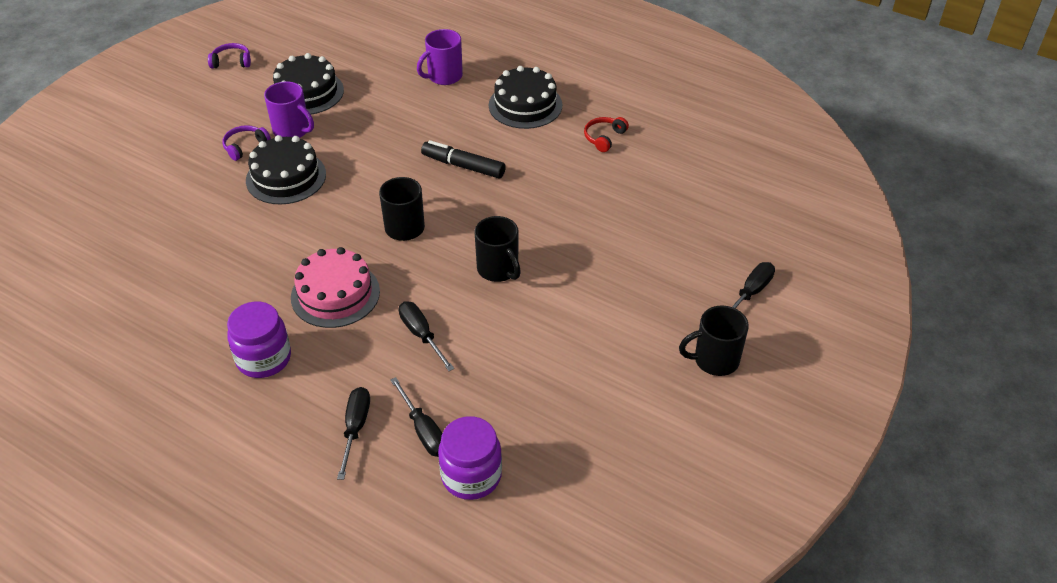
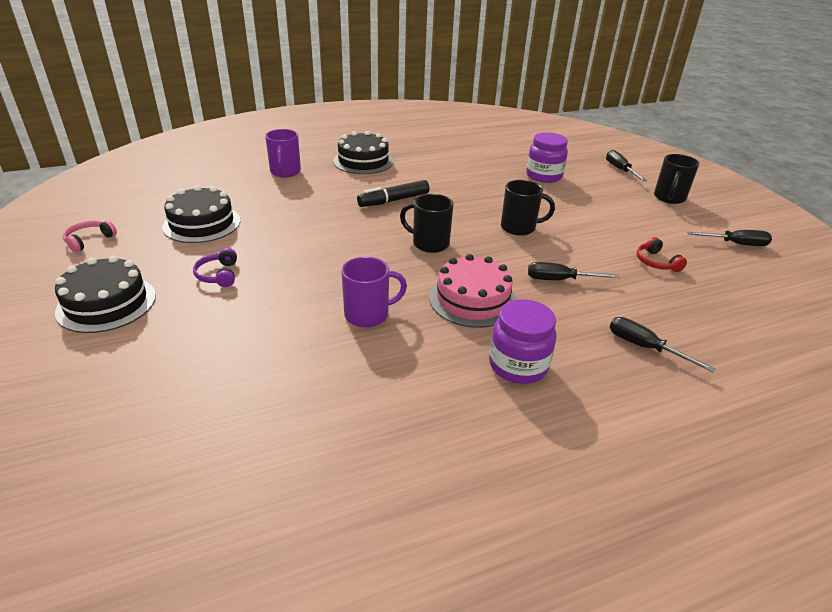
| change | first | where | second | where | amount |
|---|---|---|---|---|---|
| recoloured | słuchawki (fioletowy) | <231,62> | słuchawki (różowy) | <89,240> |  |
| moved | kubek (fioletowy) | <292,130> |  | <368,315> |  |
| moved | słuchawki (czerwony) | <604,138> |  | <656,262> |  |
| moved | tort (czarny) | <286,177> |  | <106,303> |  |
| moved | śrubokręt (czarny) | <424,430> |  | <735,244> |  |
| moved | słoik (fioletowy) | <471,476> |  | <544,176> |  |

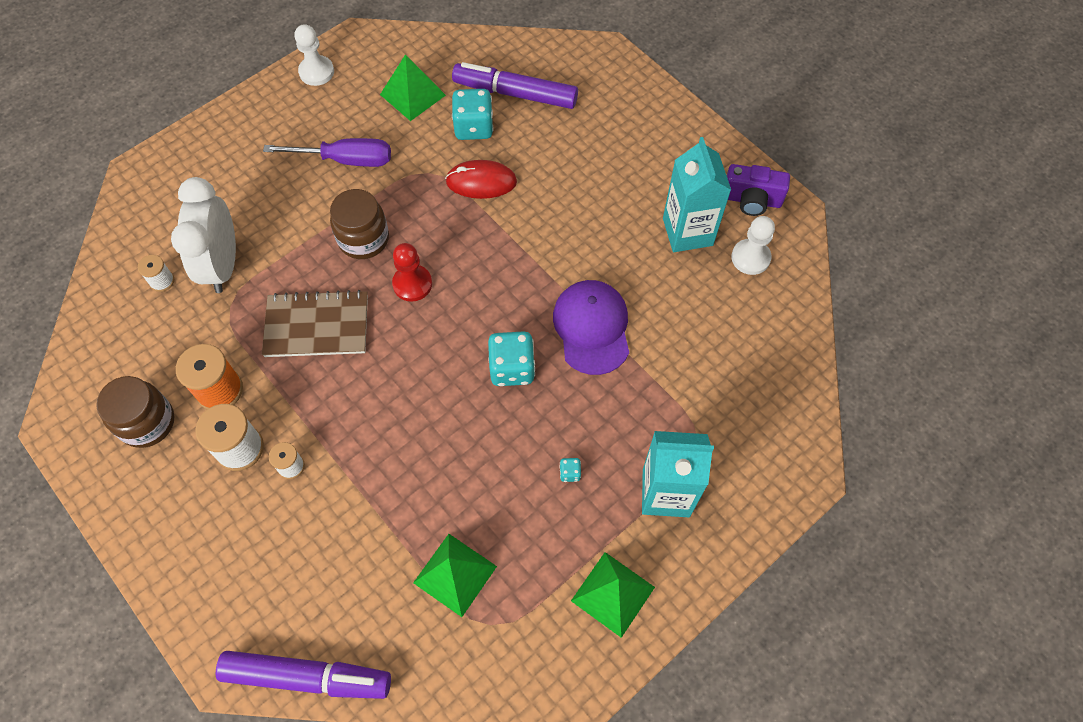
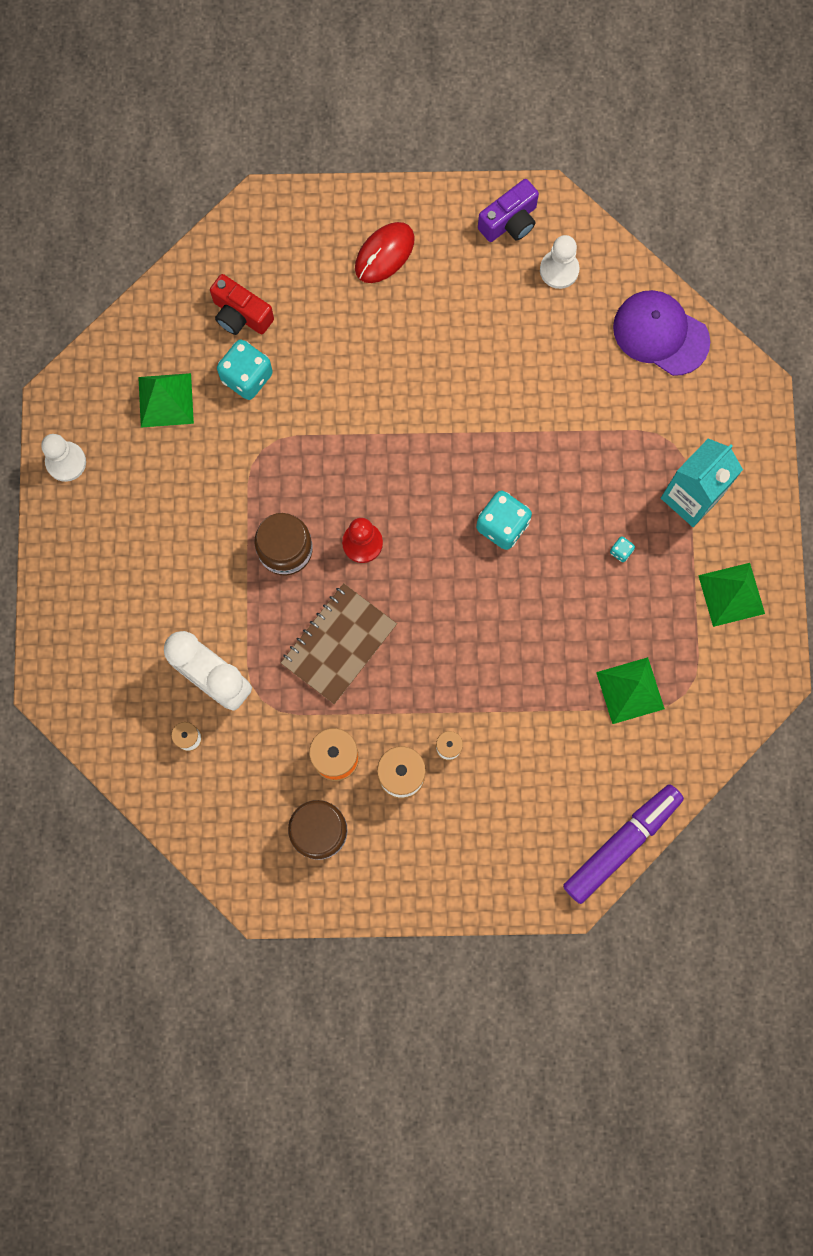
| change | first | where | second | where | amount |
|---|---|---|---|---|---|
| replaced | flamaster (fioletowy) | <515,94> | aparat fotograficzny (czerwony) | <241,315> |  |
| removed | karton mleka (turkusowy) | <687,232> |  |  |  |
| removed | śrubokręt (fioletowy) | <346,160> |  |  |  |
| moved | myszka (czerwony) | <481,182> |  | <384,254> |  |
| moved | czapka (fioletowy) | <592,328> |  | <660,334> |  |

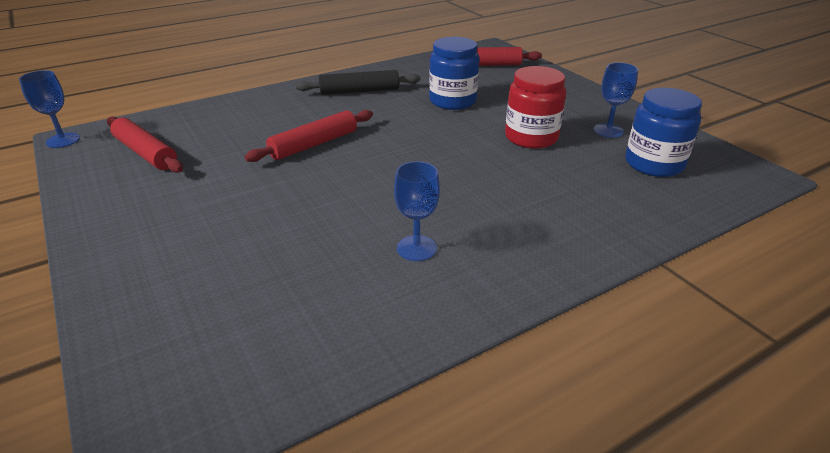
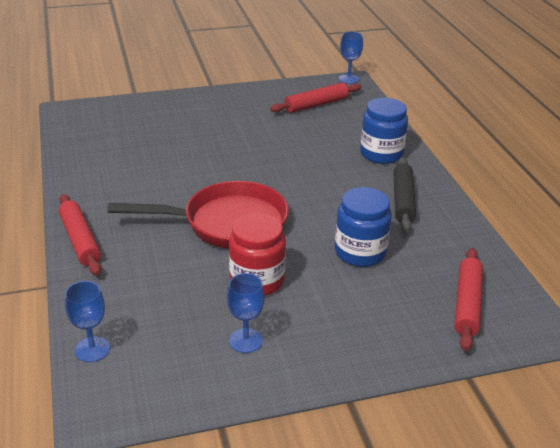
| change | first | where | second | where | amount |
|---|---|---|---|---|---|
| moved | słoik (niebieski) | <654,164> |  | <381,154> |  |
| moved | wałek do ciasta (czerwony) | <314,144> |  | <80,240> |  |
| moved | kielich (niebieski) | <416,248> |  | <92,349> |  |
| added |  |  | patelnia (czerwony) | <227,223> |  |

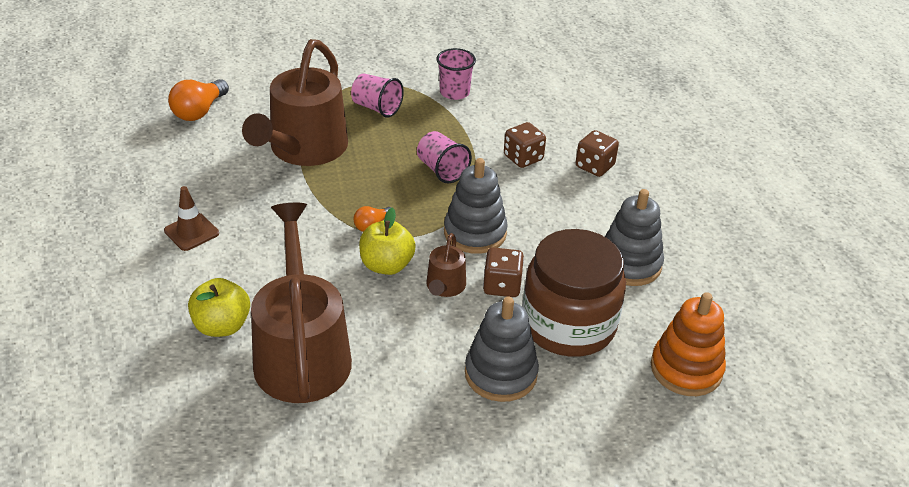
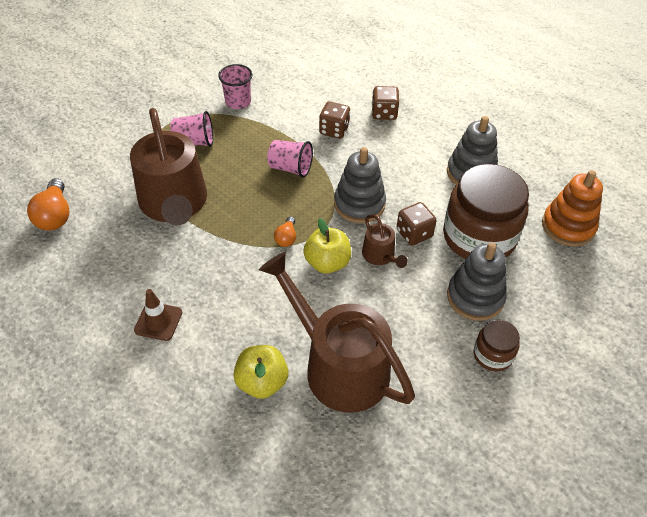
| change | first | where | second | where | amount |
|---|---|---|---|---|---|
| added |  |  | słoik (brązowy) | <492,355> |  |

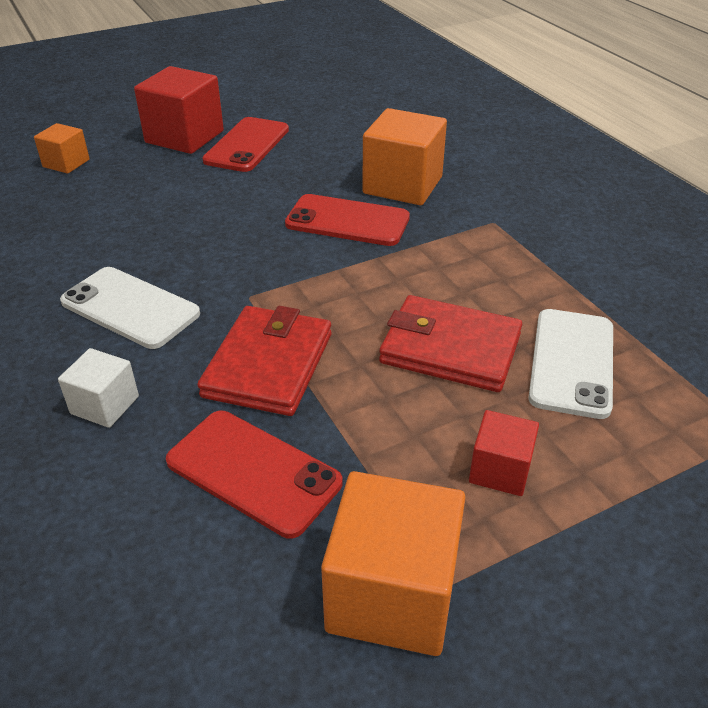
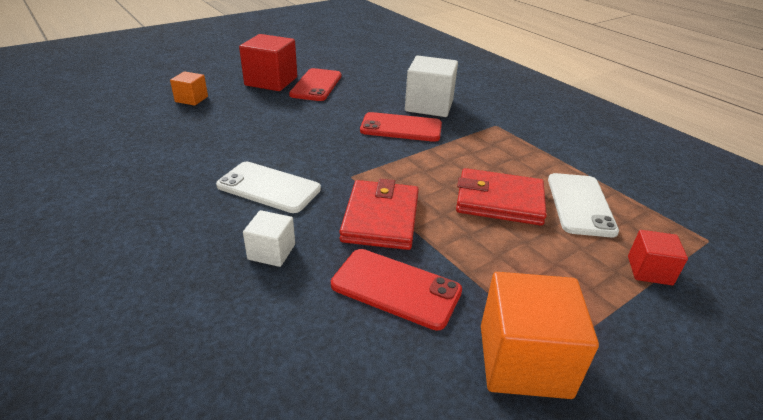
| change | first | where | second | where | amount |
|---|---|---|---|---|---|
| recoloured | sześcian (pomarańczowy) | <402,185> | sześcian (biały) | <429,106> |  |
| moved | sześcian (czerwony) | <500,470> |  | <649,270> |  |

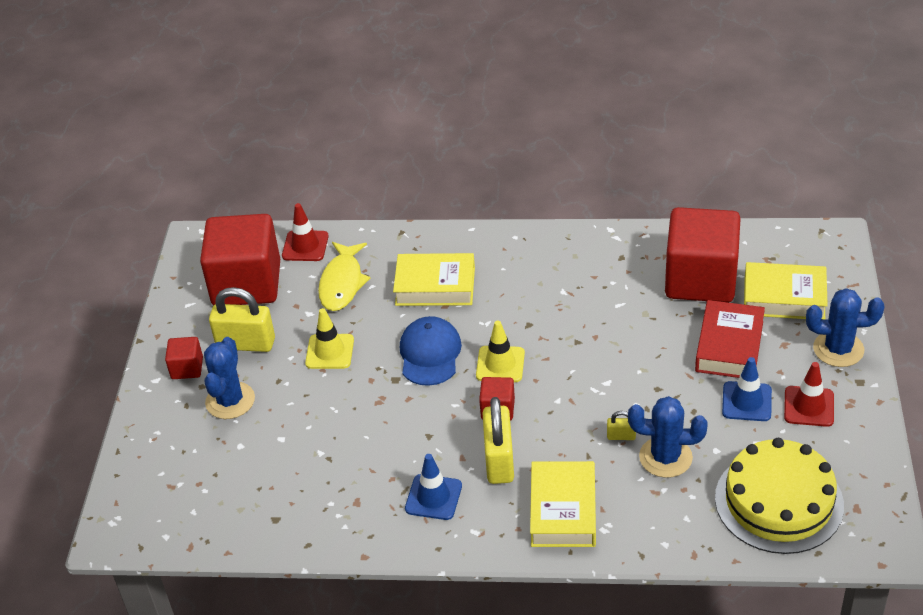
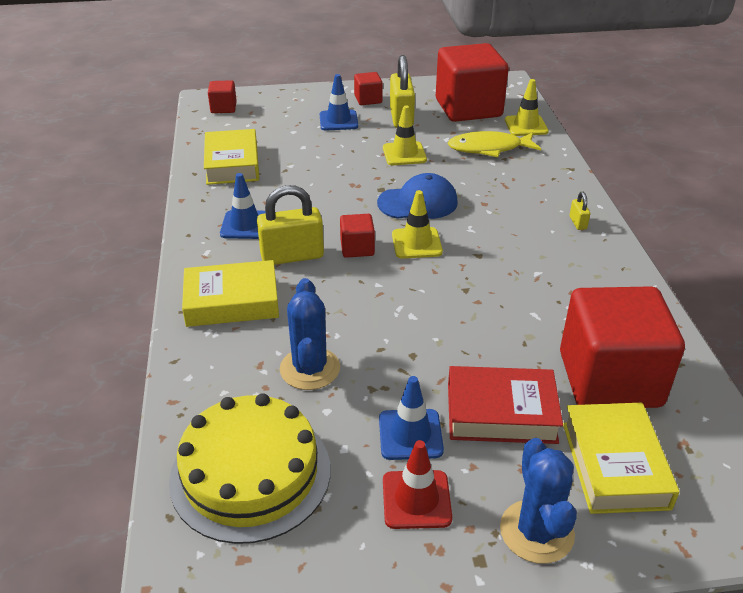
| change | first | where | second | where | amount |
|---|---|---|---|---|---|
| recoloured | pachołek (czerwony) | <305,246> | pachołek (żółty) | <526,126> |  |
| moved | książka (żółty) | <435,286> |  | <232,164> |  |
| replaced | kaktus (niebieski) | <230,401> | pachołek (niebieski) | <338,120> |  |
| moved | kłódka (żółty) | <621,436> |  | <578,223> |  |
| added |  |  | sześcian (czerwony) | <223,108> |  |

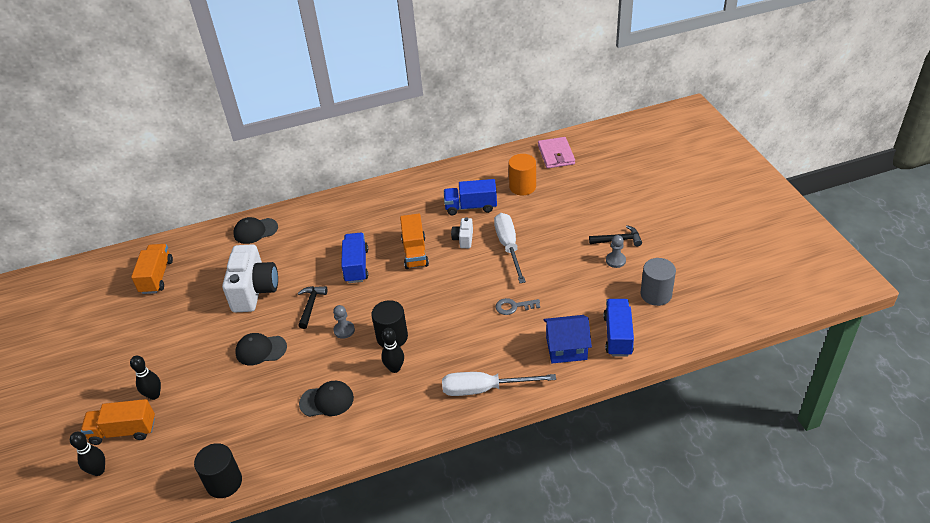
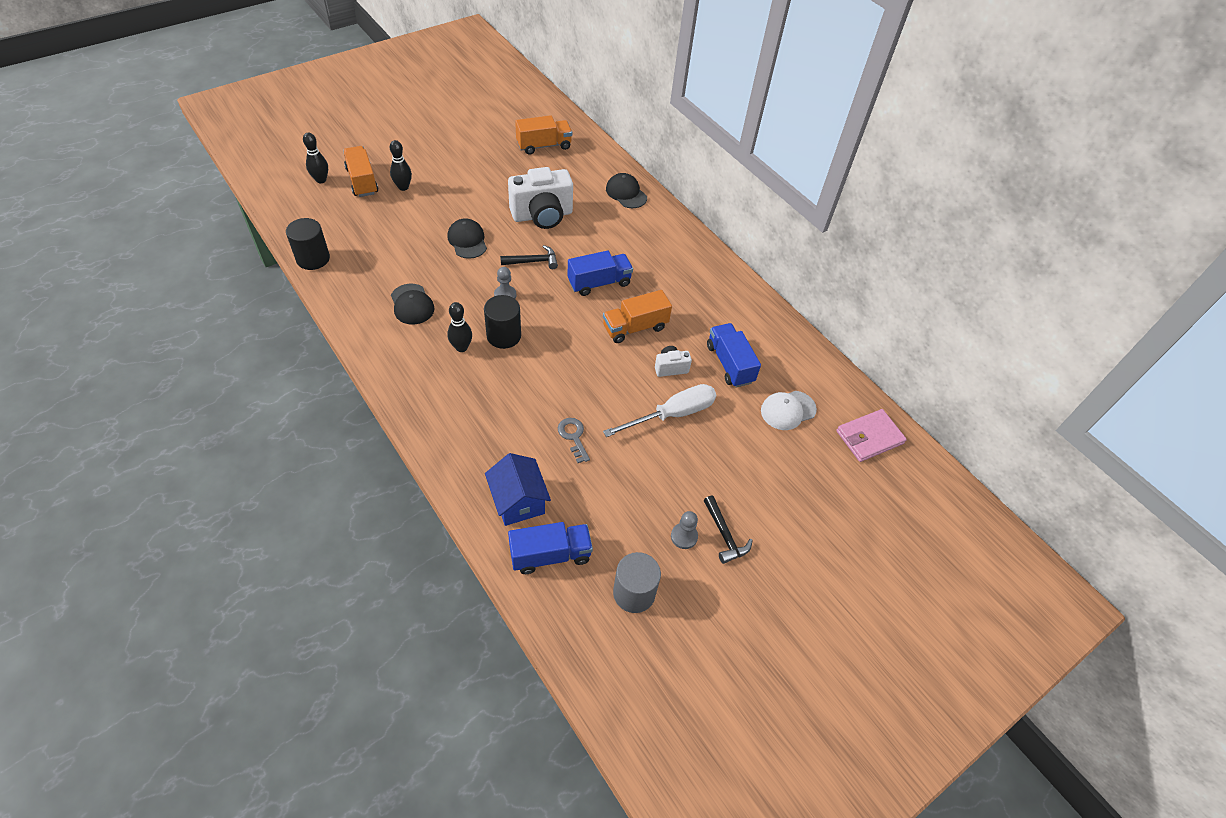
| change | first | where | second | where | amount |
|---|---|---|---|---|---|
| replaced | walec (pomarańczowy) | <522,187> | czapka (biały) | <788,410> |  |
| removed | śrubokręt (biały) | <484,389> |  |  |  |

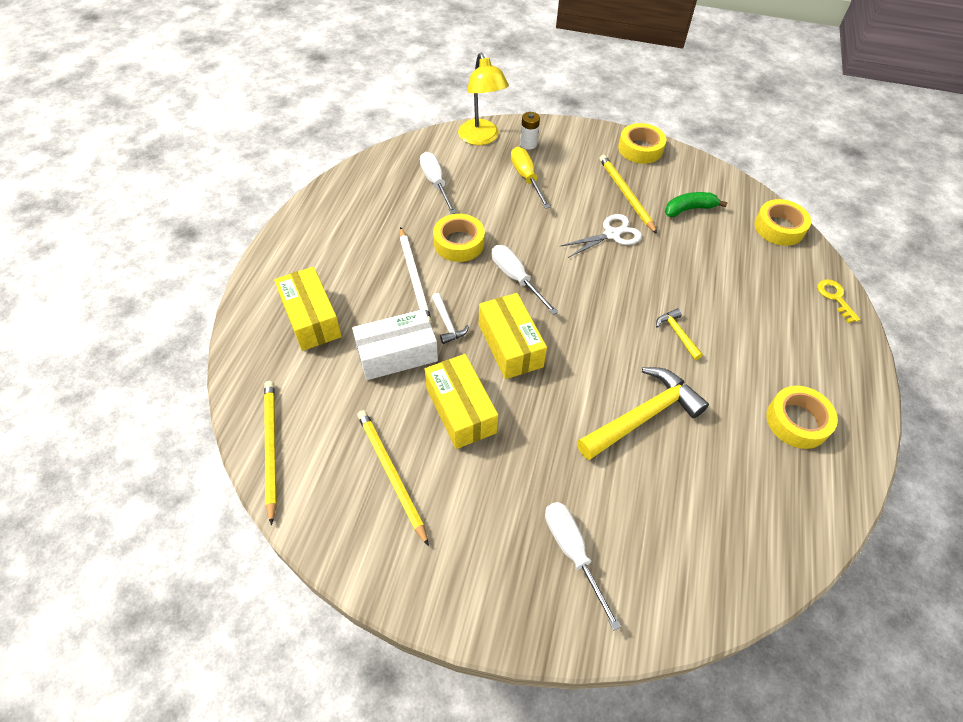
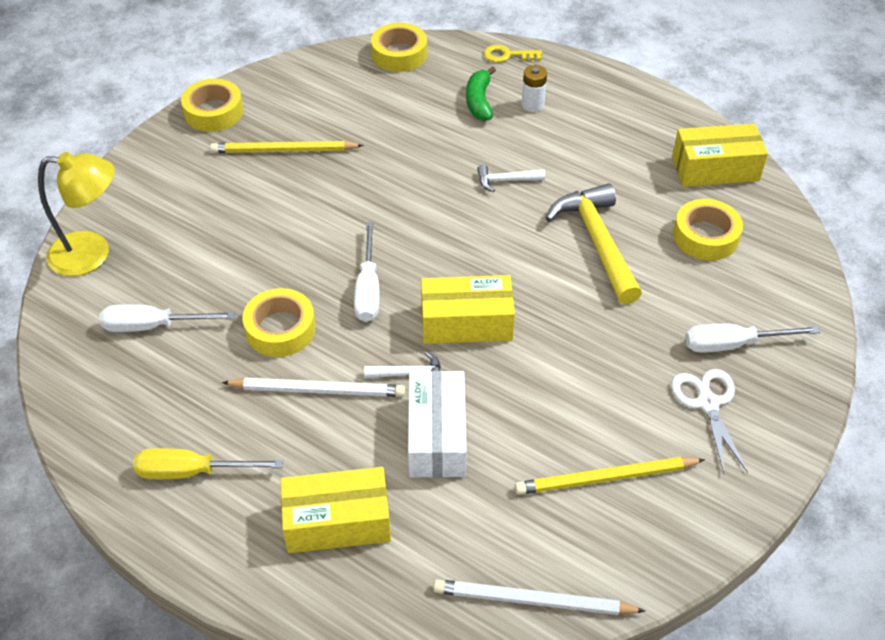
| change | first | where | second | where | amount |
|---|---|---|---|---|---|
| moved | bateria (biały) | <528,144> |  | <532,105> |  |
| moved | śrubokręt (żółty) | <526,178> |  | <192,472> |  |
| moved | banan (zielony) | <689,209> |  | <479,101> |  |
| moved | nożyczki (biały) | <611,234> |  | <708,403> |  |
| turned | śrubokręt (biały) | <516,278> |  | <368,289> | 75 degrees counterclockwise |
| recoloured | młotek (żółty) | <677,334> | młotek (biały) | <506,180> |  |
| moved | pudełko (żółty) | <460,410> |  | <715,168> |  |
| recoloured | ołówek (żółty) | <271,447> | ołówek (biały) | <533,601> |  |
| moved | taśma klejąca (żółty) | <797,421> |  | <705,236> |  |

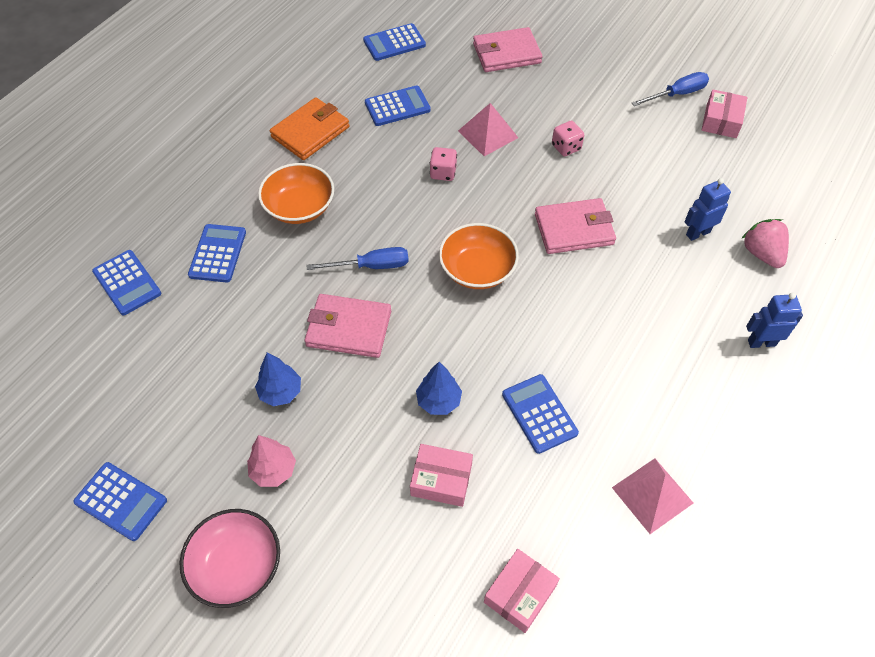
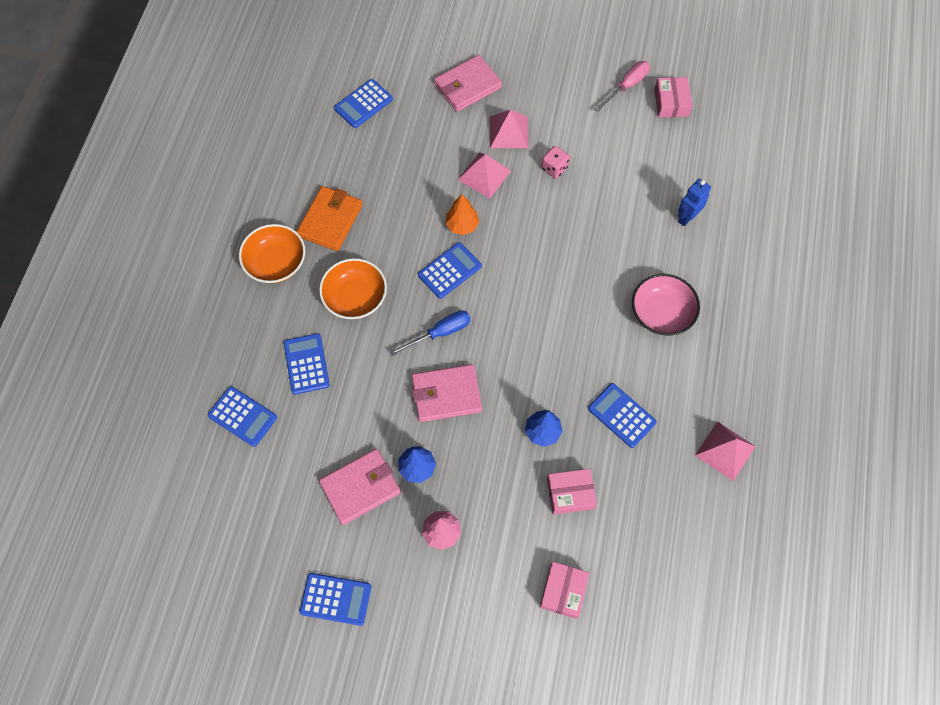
| change | first | where | second | where | amount |
|---|---|---|---|---|---|
| recoloured | śrubokręt (niebieski) | <677,94> | śrubokręt (różowy) | <626,86> |  |
| moved | kalkulator (niebieski) | <397,106> |  | <450,270> |  |
| replaced | kostka do gry (różowy) | <443,173> | drzewko (pomarańczowy) | <462,225> |  |
| moved | portfel (różowy) | <574,229> |  | <360,487> |  |
| removed | truskawka (różowy) | <762,253> |  |  |  |
| moved | miska (pomarańczowy) | <477,269> |  | <276,263> |  |
| removed | robot (niebieski) | <761,342> |  |  |  |
| moved | miska (różowy) | <236,566> |  | <661,313> |  |
| moved | pudełko (różowy) | <520,594> |  | <563,591> |  |
| added |  |  | piramida (różowy) | <508,132> |  |

